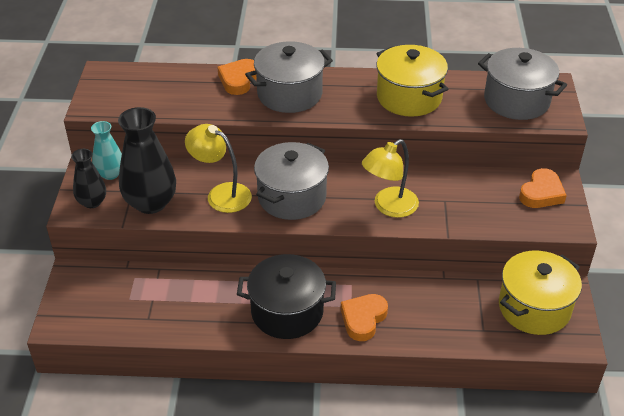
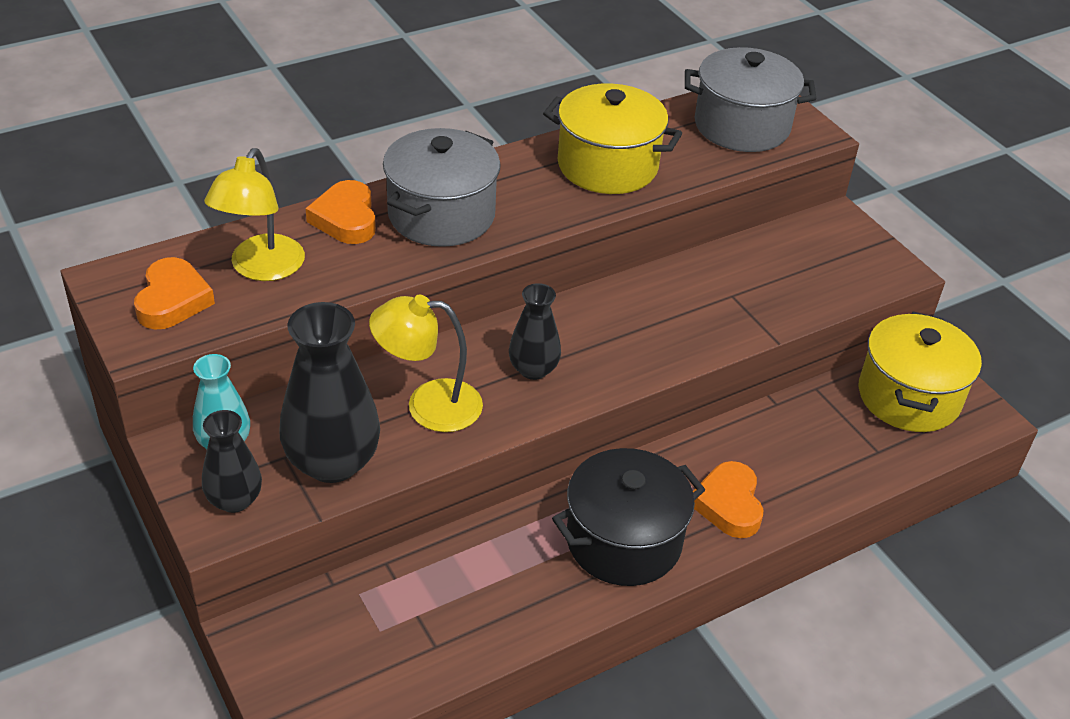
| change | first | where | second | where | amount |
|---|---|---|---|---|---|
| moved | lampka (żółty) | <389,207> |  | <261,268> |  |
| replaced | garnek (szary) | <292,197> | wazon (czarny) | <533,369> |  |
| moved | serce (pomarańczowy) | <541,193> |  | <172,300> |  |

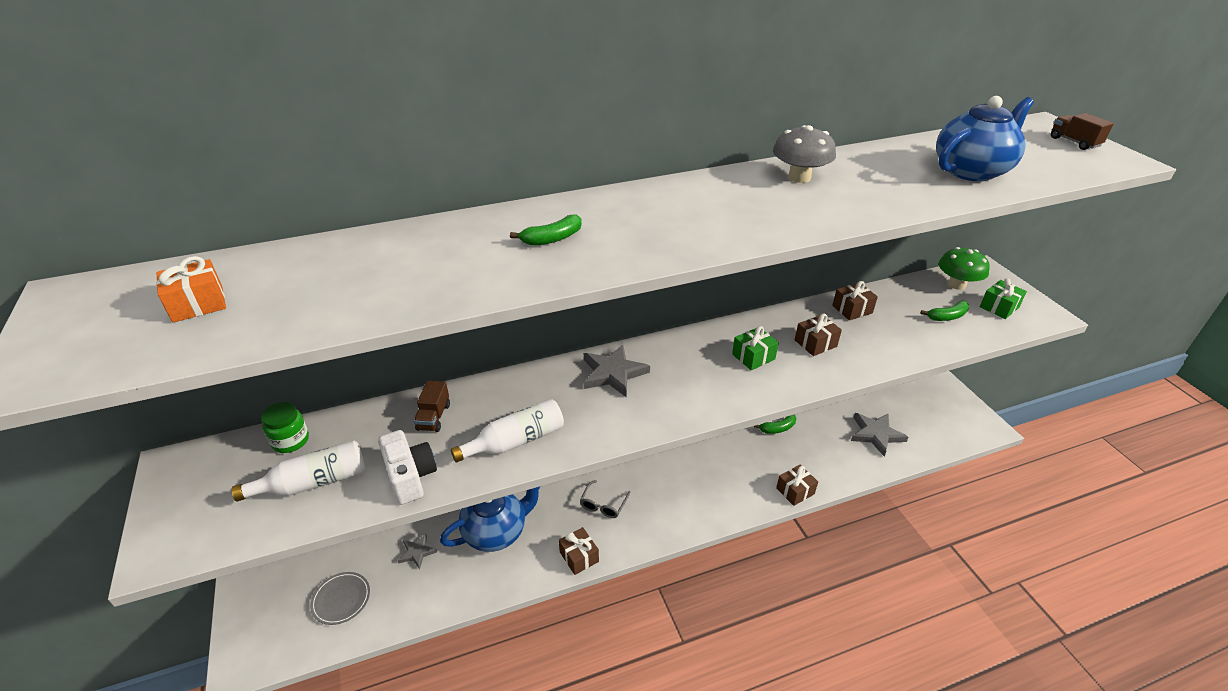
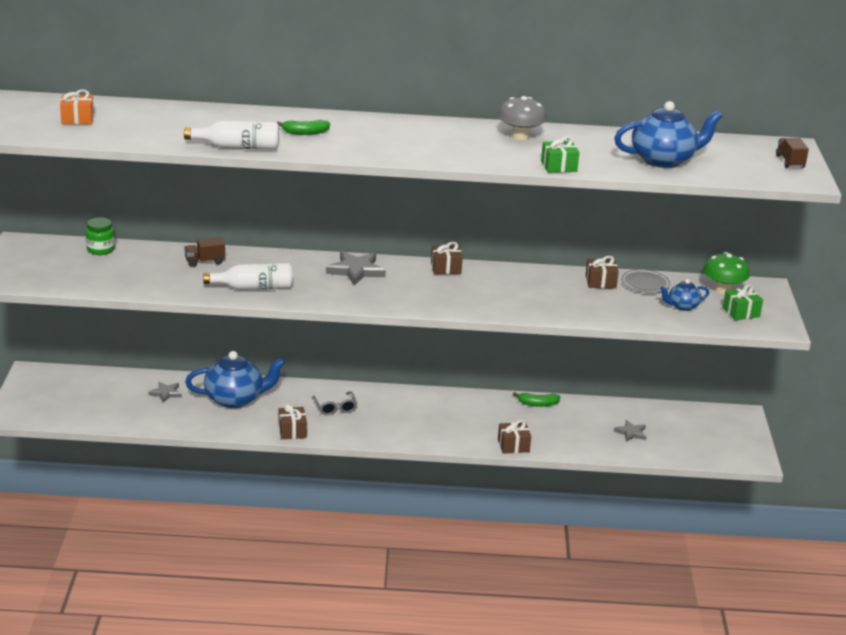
| change | first | where | second | where | amount |
|---|---|---|---|---|---|
| replaced | banan (zielony) | <947,316> | imbryk (niebieski) | <682,306> |  |
| moved | prezent (brązowy) | <815,343> |  | <446,268> |  |
| moved | prezent (zielony) | <753,356> |  | <558,166> |  |
| turned | ciężarówka (brązowy) | <434,417> |  | <205,261> | 45 degrees clockwise |
| resized | gwiazda (szary) | <876,434> |  | <631,433> | x0.59 |
| removed | aparat fotograficzny (biały) | <410,476> |  |  |  |
| moved | butelka (biały) | <313,482> |  | <238,147> |  |
| turned | okulary (szary) | <603,505> |  | <335,408> | 60 degrees counterclockwise |
| moved | talerz (szary) | <341,599> |  | <645,284> |  |

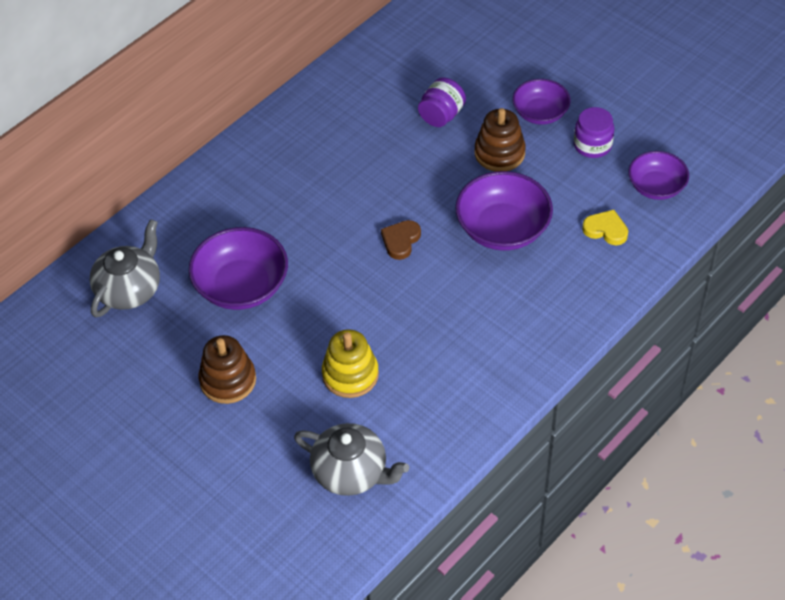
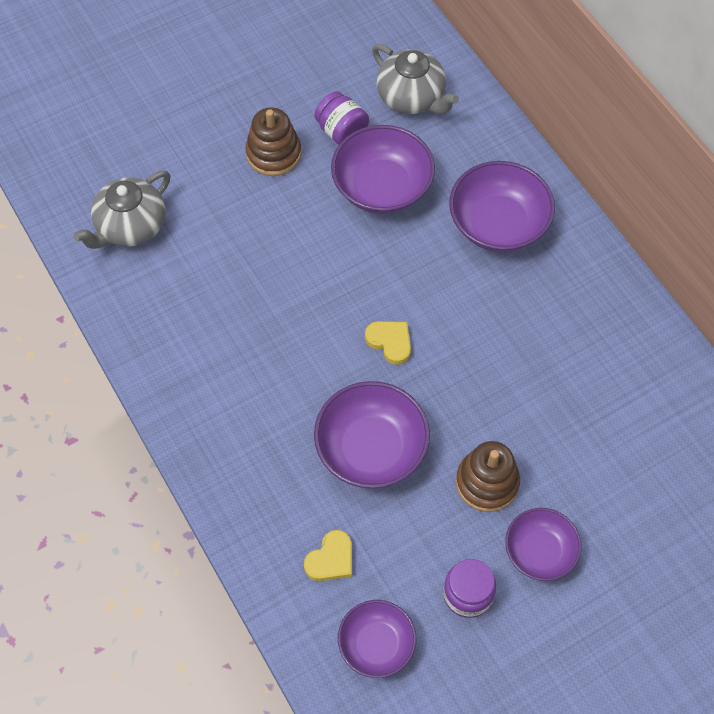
| change | first | where | second | where | amount |
|---|---|---|---|---|---|
| moved | słoik (fioletowy) | <441,115> |  | <341,131> |  |
| recoloured | serce (brązowy) | <401,241> | serce (żółty) | <390,342> |  |
| removed | zabawka nakładanka (żółty) | <350,374> |  |  |  |
| added |  |  | miska (fioletowy) | <498,224> |  |

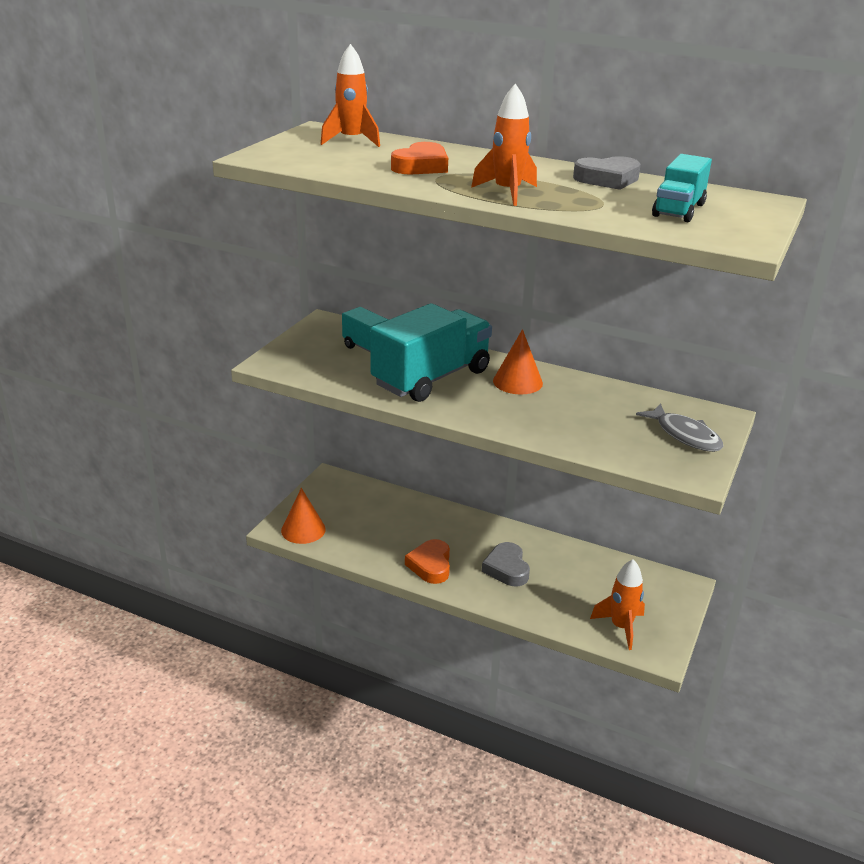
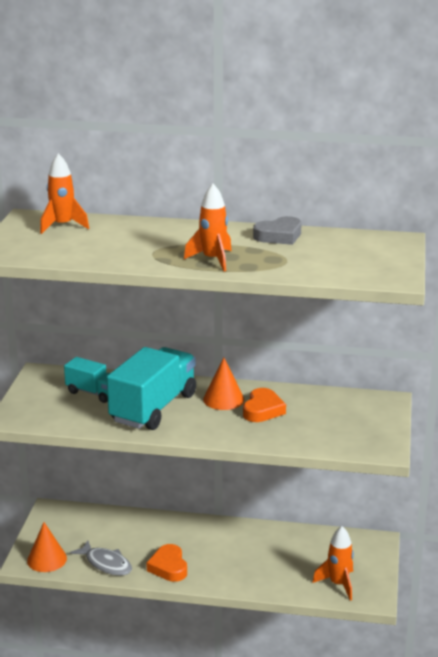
| change | first | where | second | where | amount |
|---|---|---|---|---|---|
| moved | serce (pomarańczowy) | <421,166> |  | <262,410> |  |
| removed | ciężarówka (turkusowy) | <678,210> |  |  |  |
| moved | ryba (szary) | <685,435> |  | <106,564> |  |
| removed | serce (szary) | <506,569> |  |  |  |

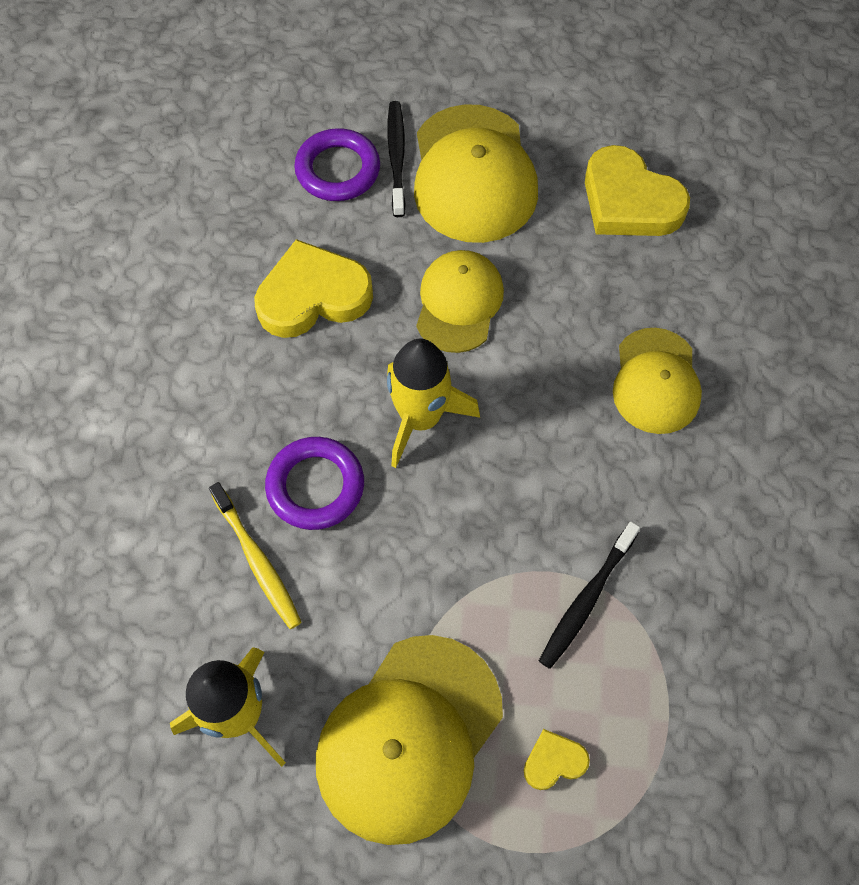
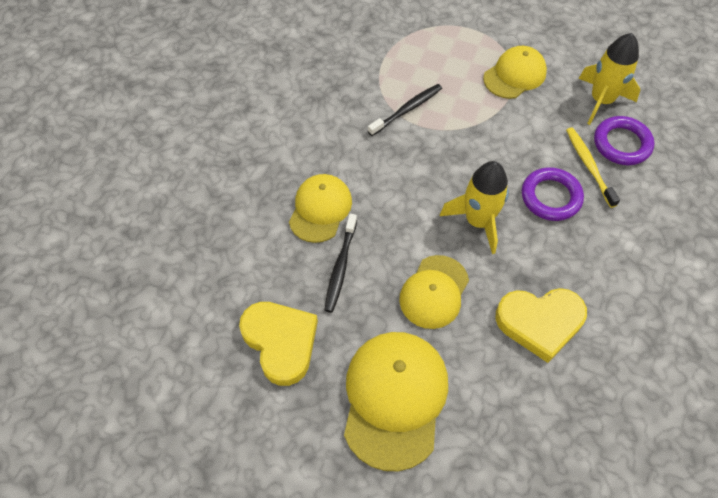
| change | first | where | second | where | amount |
|---|---|---|---|---|---|
| moved | szczoteczka do zębów (czarny) | <396,157> |  | <340,267> |  |
| moved | pierścień (fioletowy) | <338,170> |  | <622,144> |  |
| resized | czapka (żółty) | <409,738> |  | <514,75> | x0.64 |
| removed | serce (żółty) | <554,761> |  |  |  |

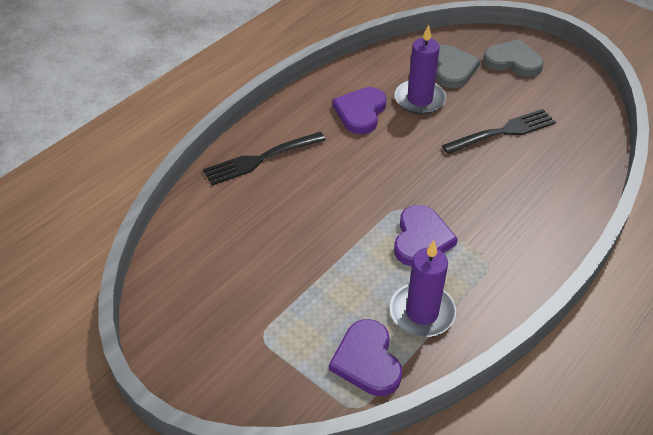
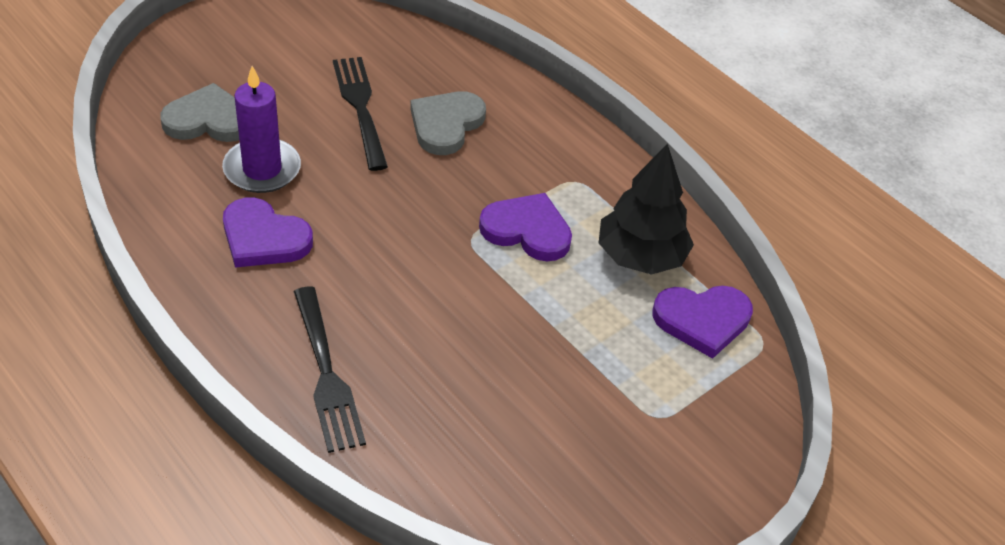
| change | first | where | second | where | amount |
|---|---|---|---|---|---|
| moved | serce (szary) | <513,61> |  | <446,124> |  |
| replaced | świeca (fioletowy) | <422,312> | drzewko (czarny) | <640,256> |  |

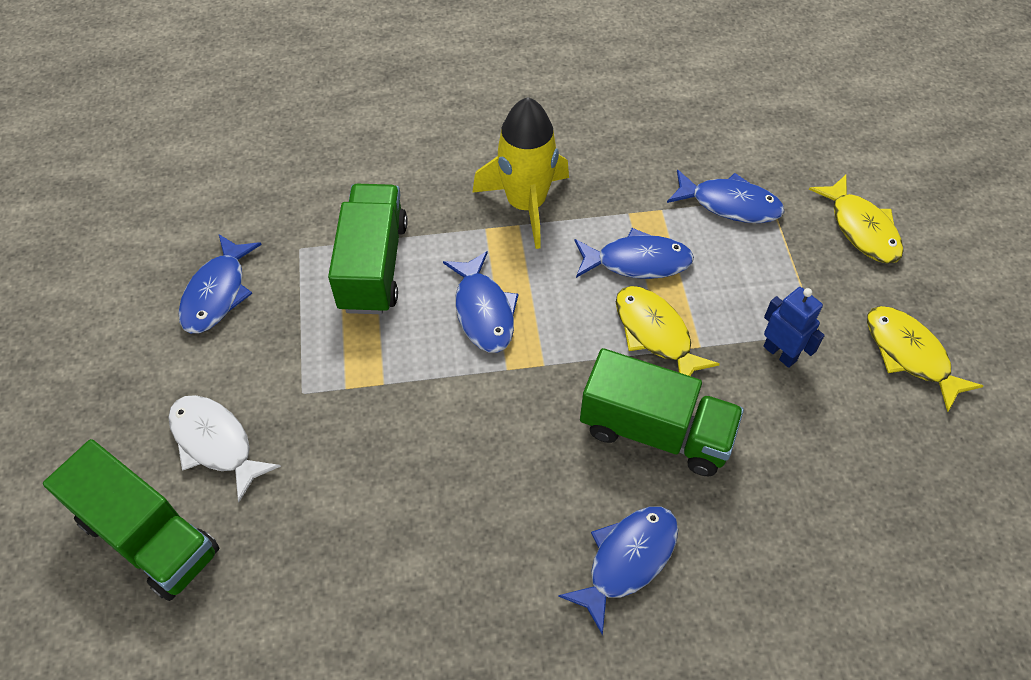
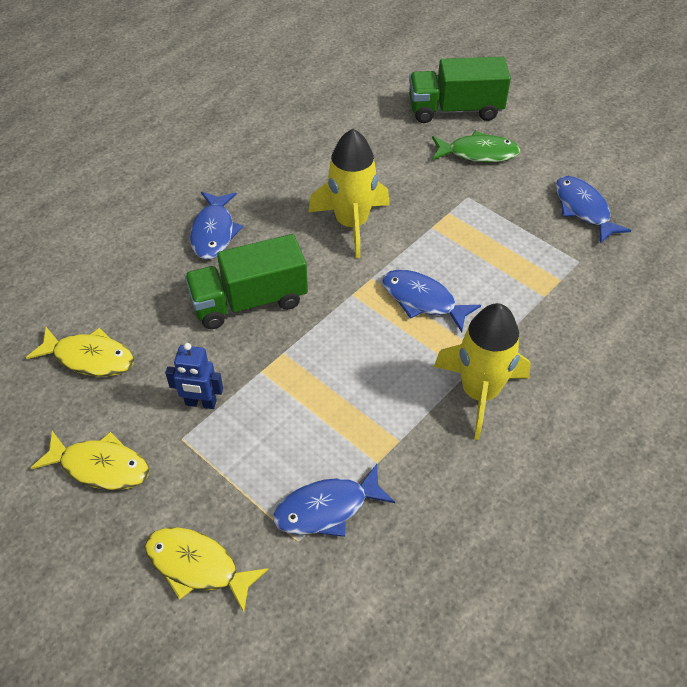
| change | first | where | second | where | amount |
|---|---|---|---|---|---|
| removed | ciężarówka (zielony) | <373,266> |  |  |  |
| removed | ryba (niebieski) | <637,261> |  |  |  |
| moved | ryba (żółty) | <655,333> |  | <89,358> |  |
| recoloured | ryba (biały) | <215,443> | ryba (zielony) | <478,153> |  |
| added |  |  | rakieta (żółty) | <351,224> |  |

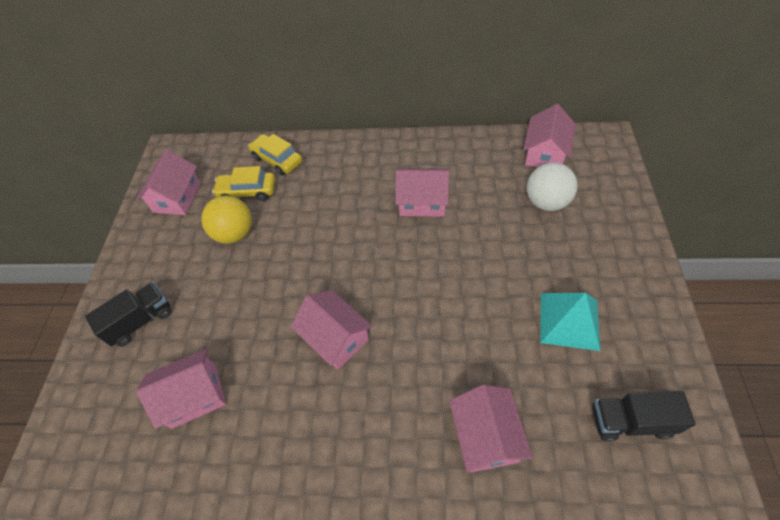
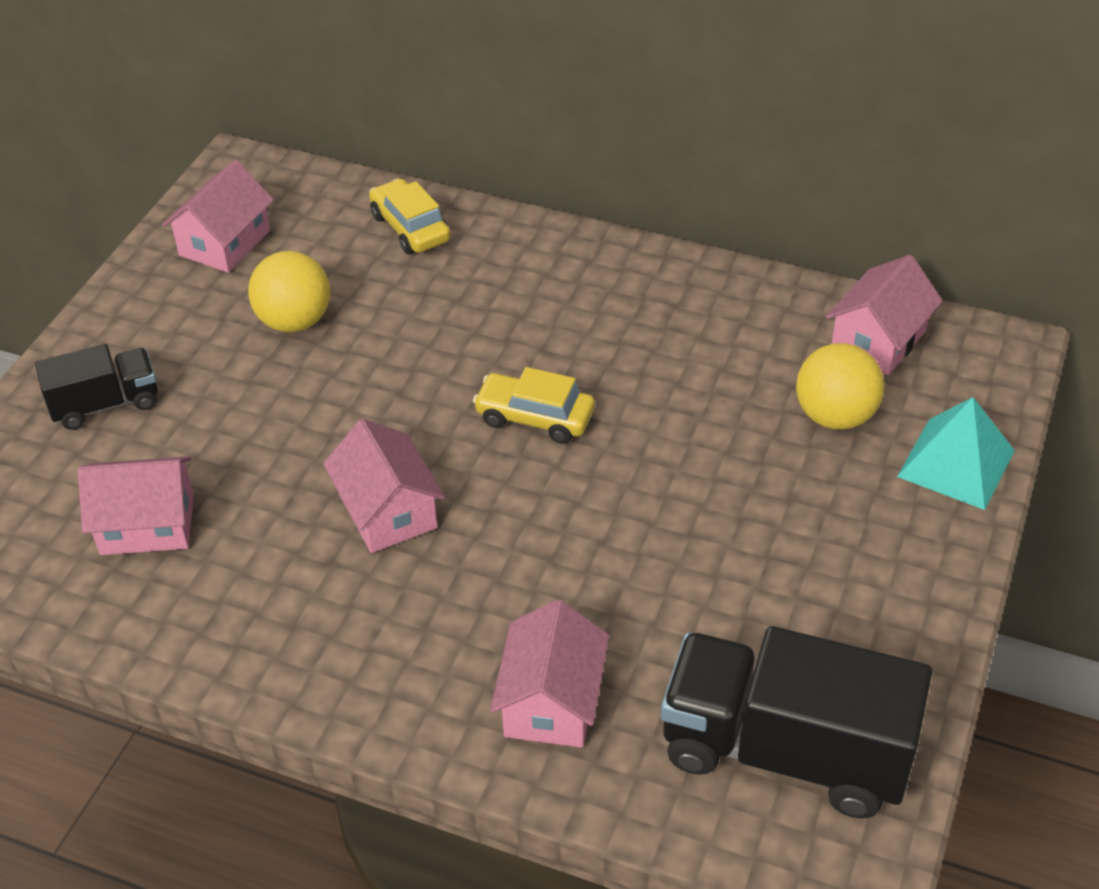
| change | first | where | second | where | amount |
|---|---|---|---|---|---|
| recoloured | piłka (biały) | <546,202> | piłka (żółty) | <835,416> |  |
| moved | samochód (żółty) | <247,191> |  | <534,417> |  |
| removed | domek (różowy) | <422,202> |  |  |  |
| moved | piramida (turkusowy) | <569,321> |  | <956,463> |  |
| resized | ciężarówka (czarny) | <630,421> |  | <785,751> | x1.84 |

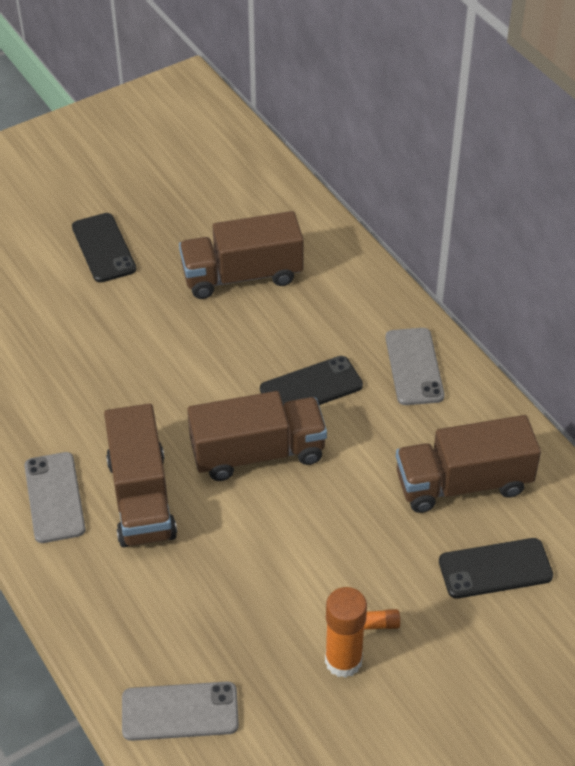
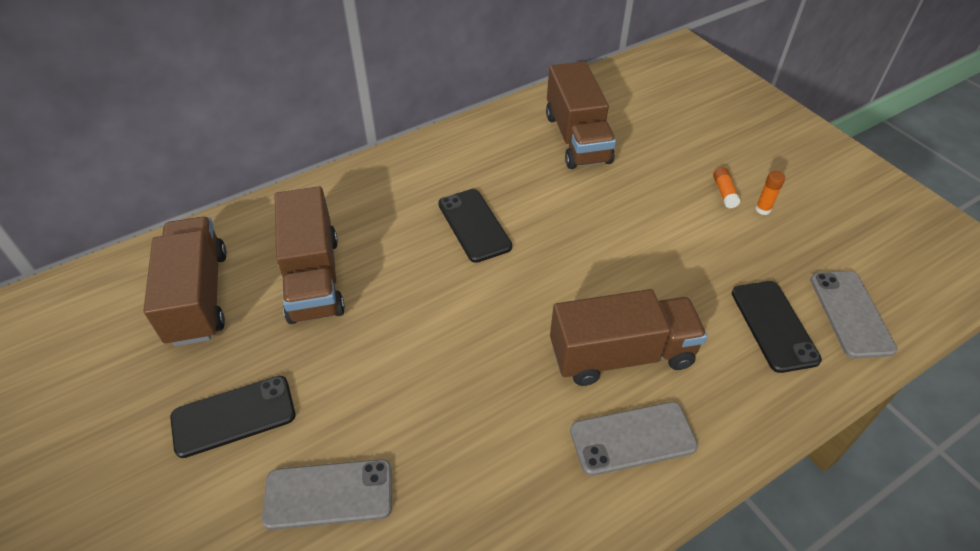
| change | first | where | second | where | amount |
|---|---|---|---|---|---|
| moved | telefon (szary) | <414,366> |  | <328,494> |  |
| moved | ciężarówka (brązowy) | <258,453> |  | <198,297> |  |
| moved | telefon (czarny) | <495,568> |  | <774,326> |  |
| resized | klej w sztyfcie (pomarańczowy) | <343,661> |  | <763,209> | x0.51 |

